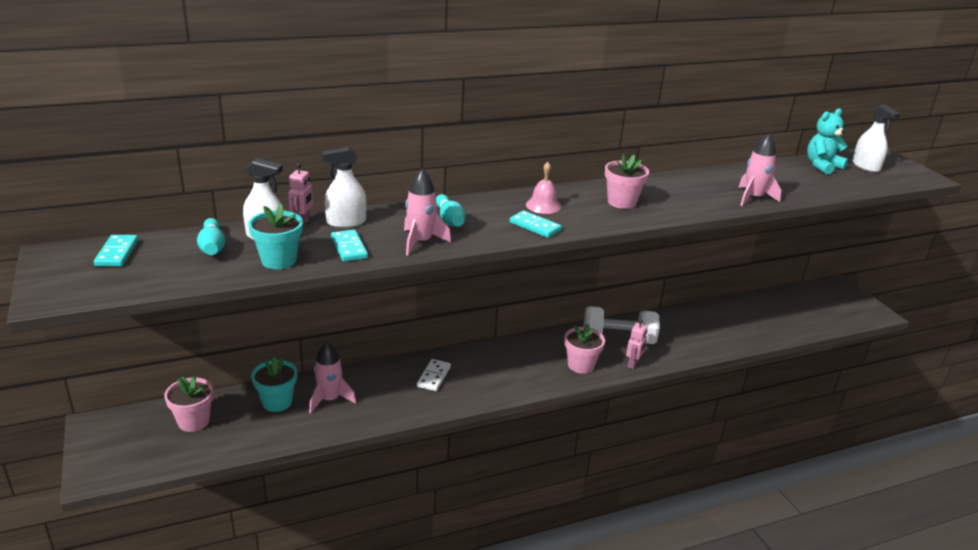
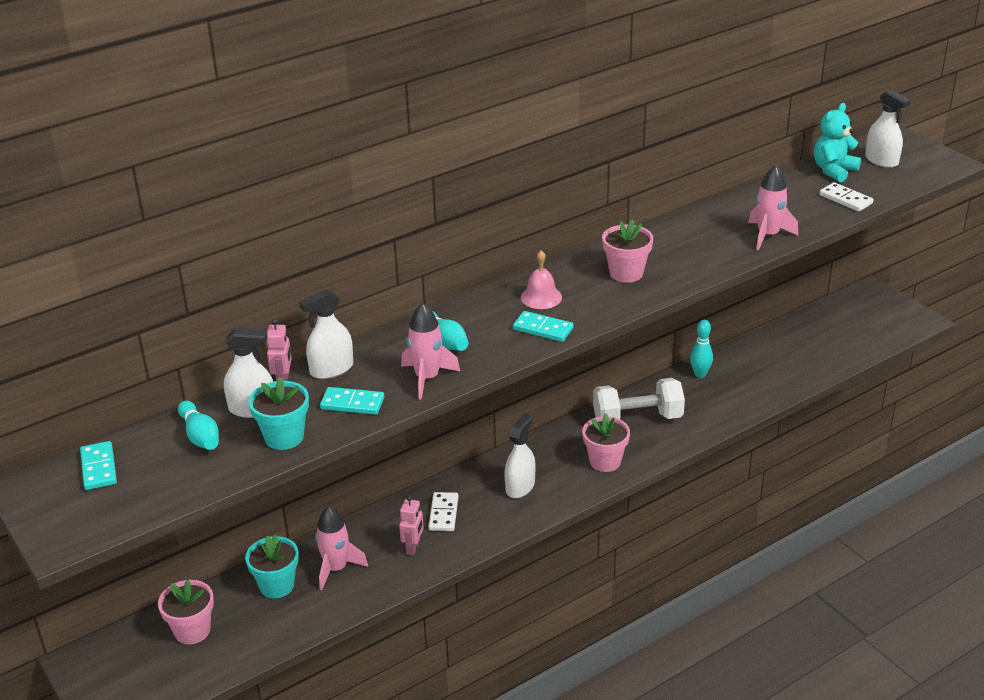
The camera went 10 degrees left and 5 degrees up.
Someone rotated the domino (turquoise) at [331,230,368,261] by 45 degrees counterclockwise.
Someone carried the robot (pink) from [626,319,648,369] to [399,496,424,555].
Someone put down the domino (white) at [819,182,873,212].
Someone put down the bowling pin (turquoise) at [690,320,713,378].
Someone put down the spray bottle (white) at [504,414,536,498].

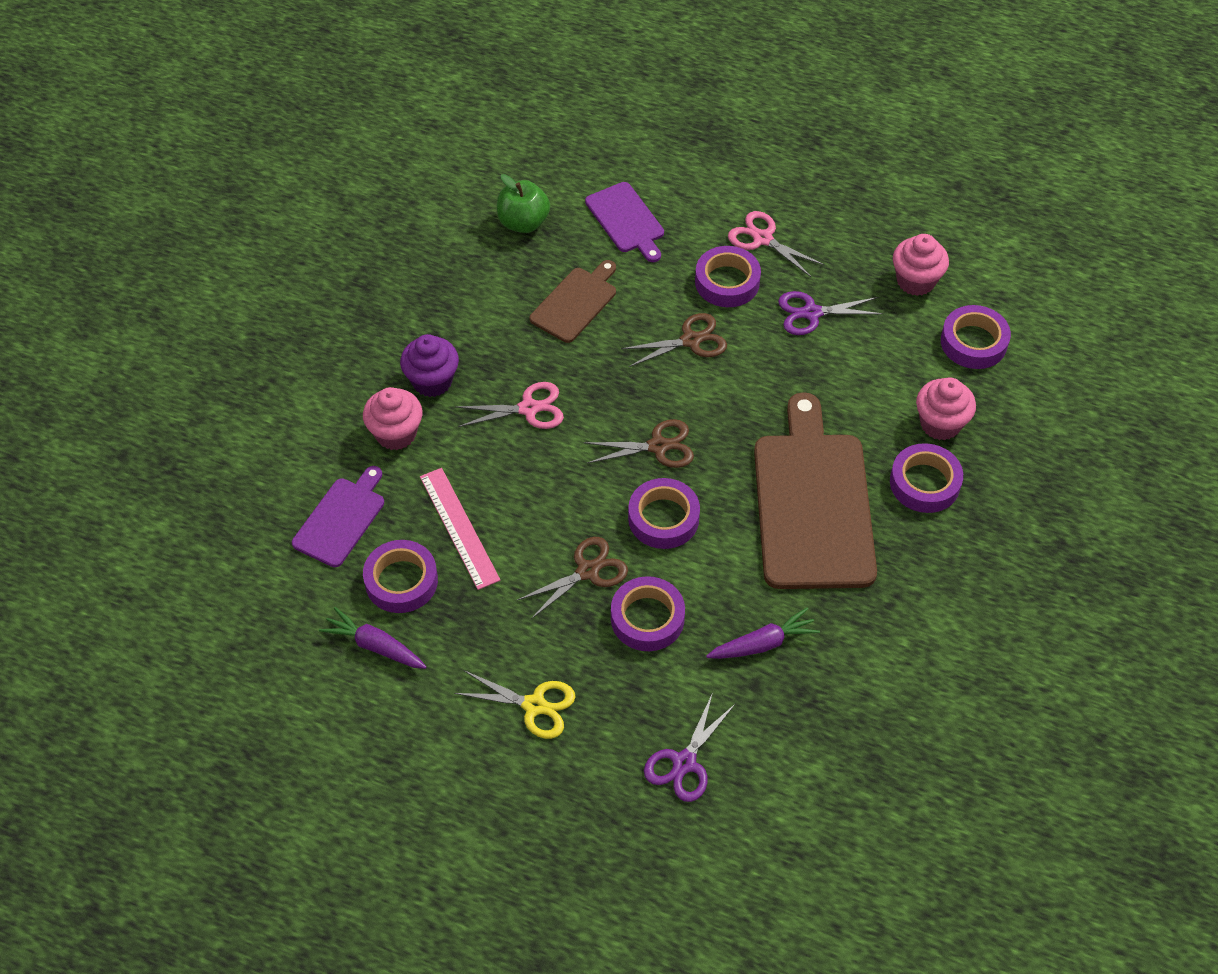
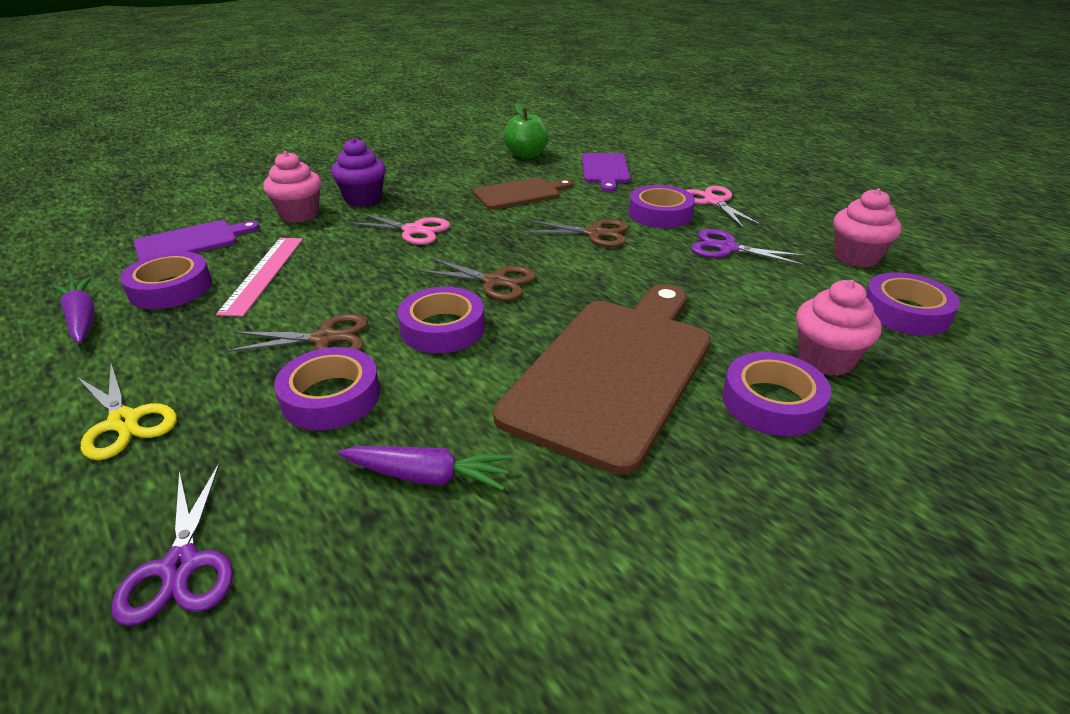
The camera went 30 degrees right and 20 degrees down.
Someone rotated the scissors (purple) at [644,692,736,802] by 75 degrees counterclockwise.

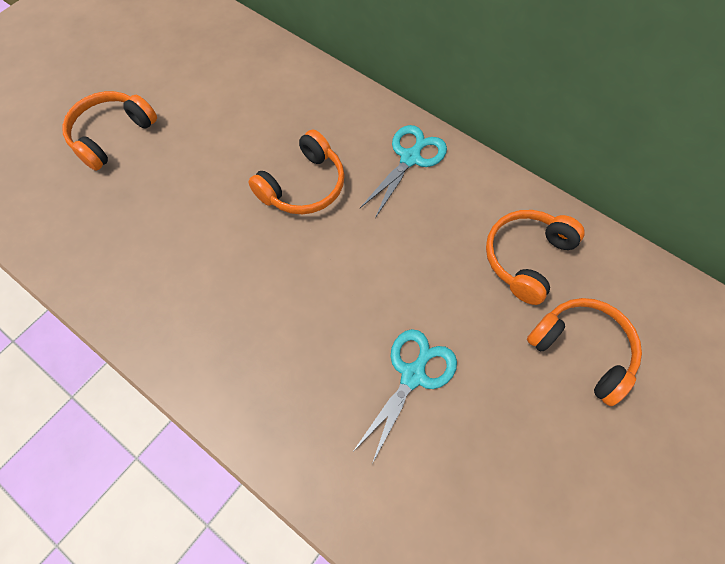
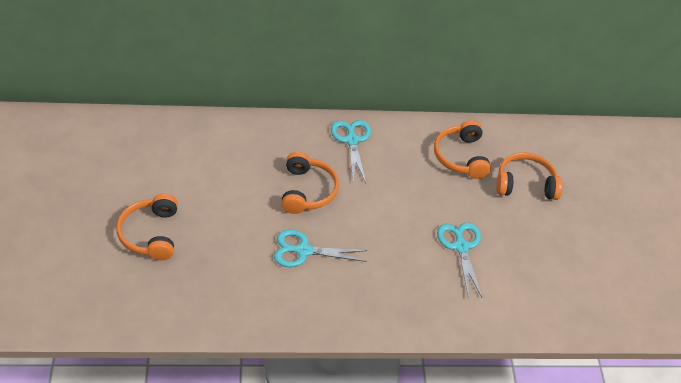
The camera went 45 degrees left and 15 degrees down.
Someone put down the scissors (turquoise) at [274,230,367,267].

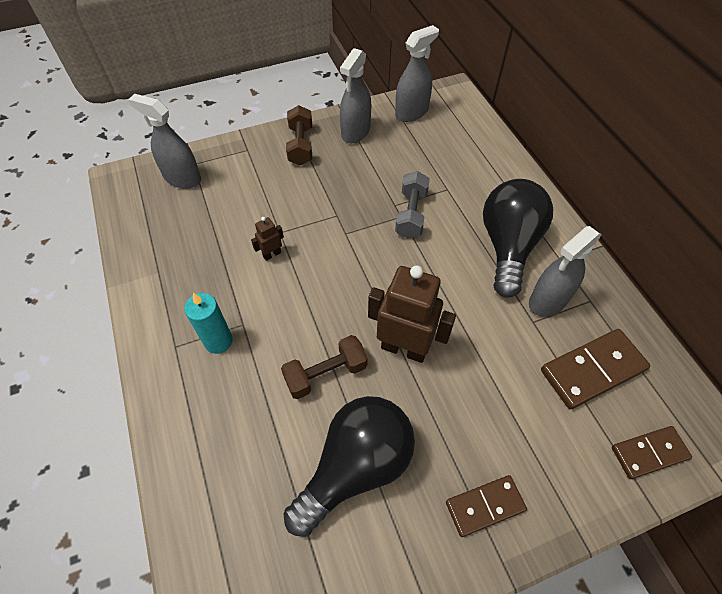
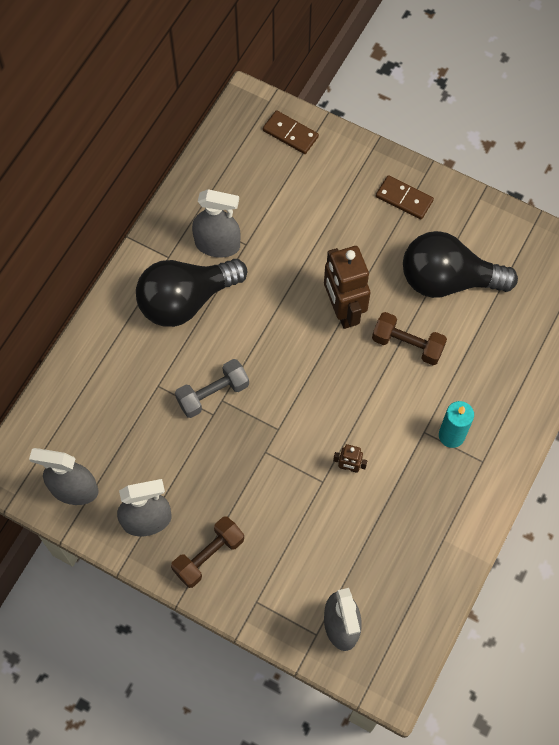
The camera went 130 degrees left and 10 degrees up.
Someone took away the domino (brown) at [541,329,650,409].

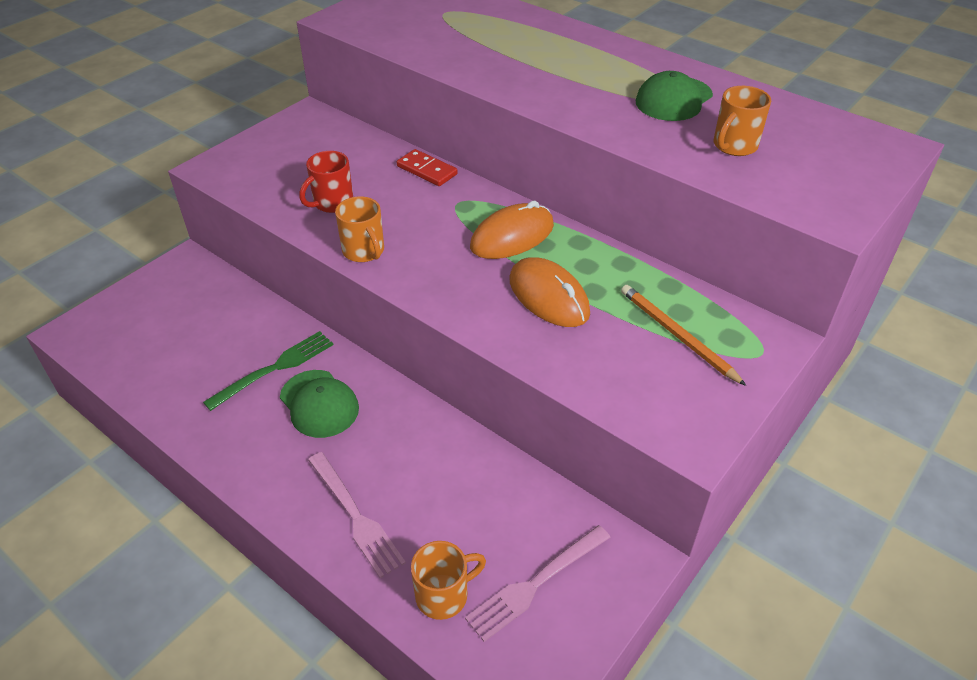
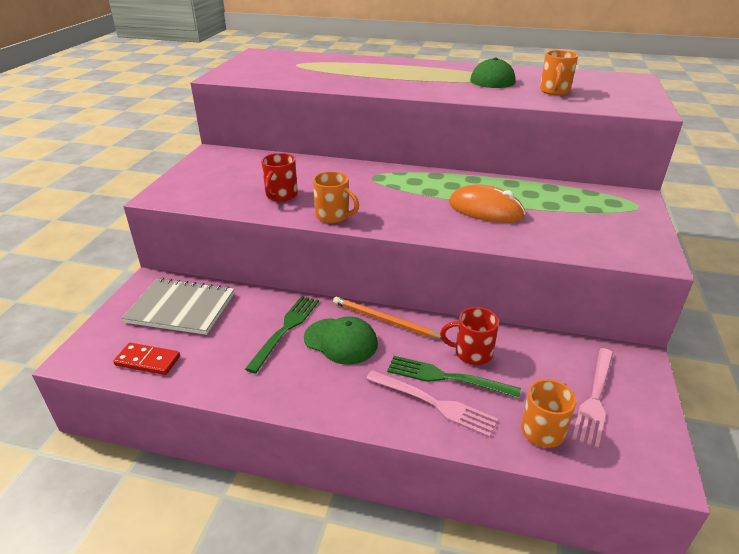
The camera went 25 degrees left and 10 degrees down.
Someone carried the domino (red) from [397,149,458,186] to [113,343,180,375].
Someone took away the mouse (orange) at [470,201,554,259].
Someone carried the pencil (orange) from [621,285,746,386] to [333,297,441,339].
Someone put down the notebook (grey) at [122,278,234,335].
Someone put down the mug (red) at [440,307,499,365].
Someone put down the fork (green) at [387,356,521,398].

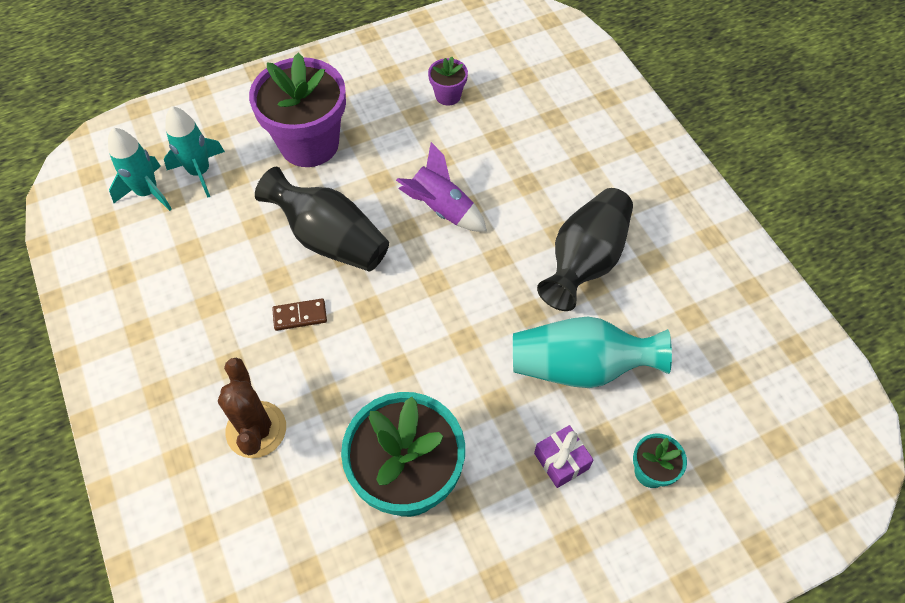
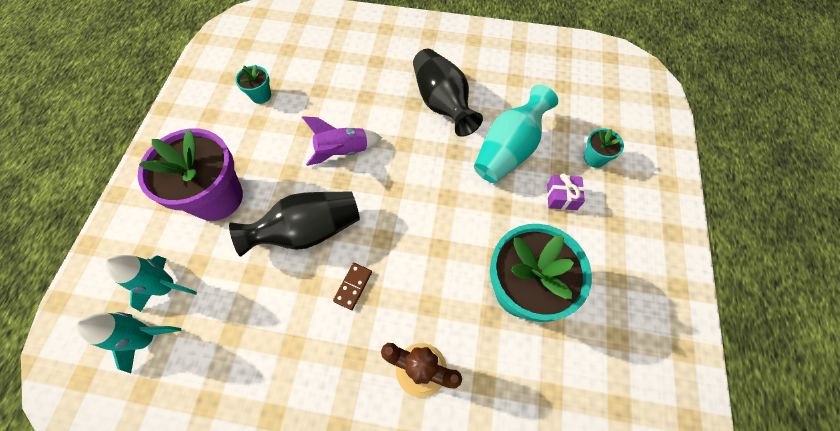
The camera went 55 degrees left and 5 degrees up.
Someone repainted the flower pot (purple) at [428,57,468,105], which became the flower pot (turquoise) at [235,65,271,104].

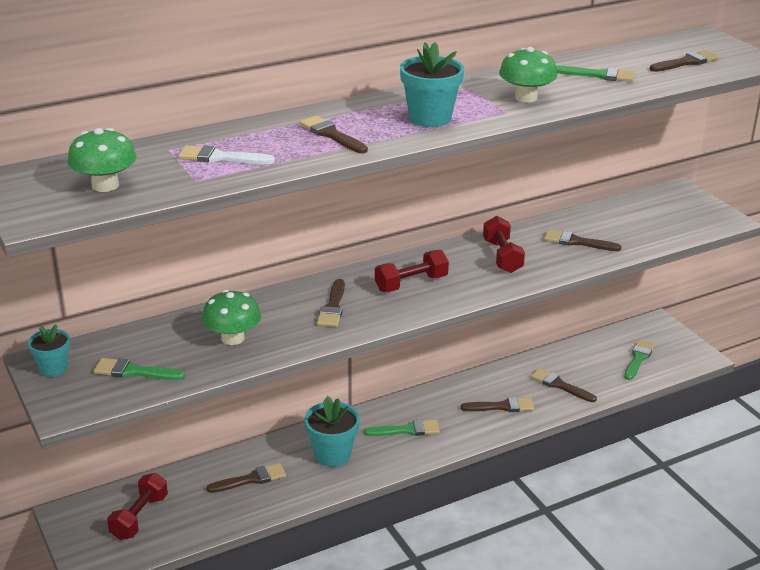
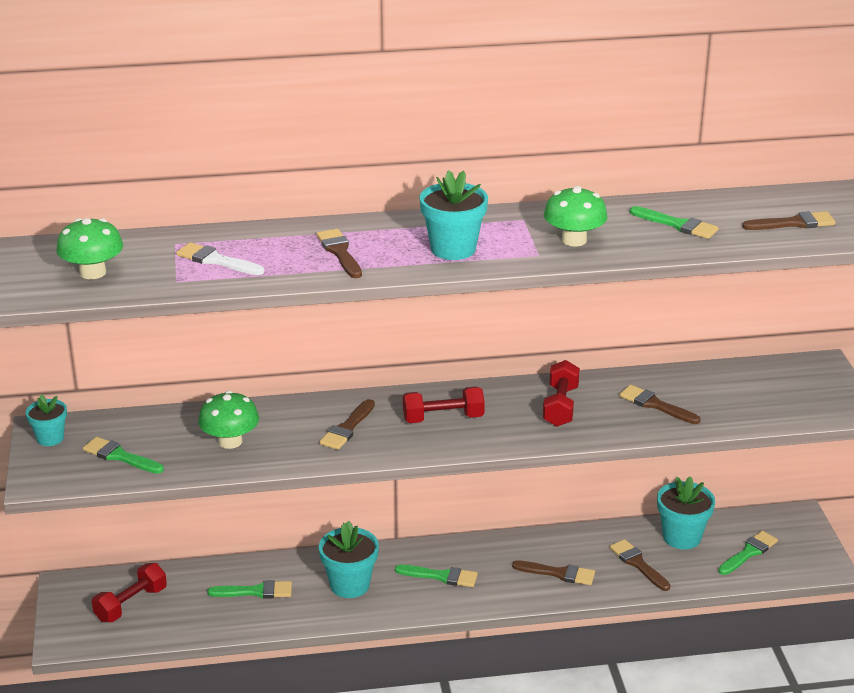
The camera went 20 degrees right and 0 degrees up.
Someone repainted the brush (brown) at [207,463,286,493], which became the brush (green) at [207,580,292,599].
Someone put down the flower pot (turquoise) at [657,476,715,550].

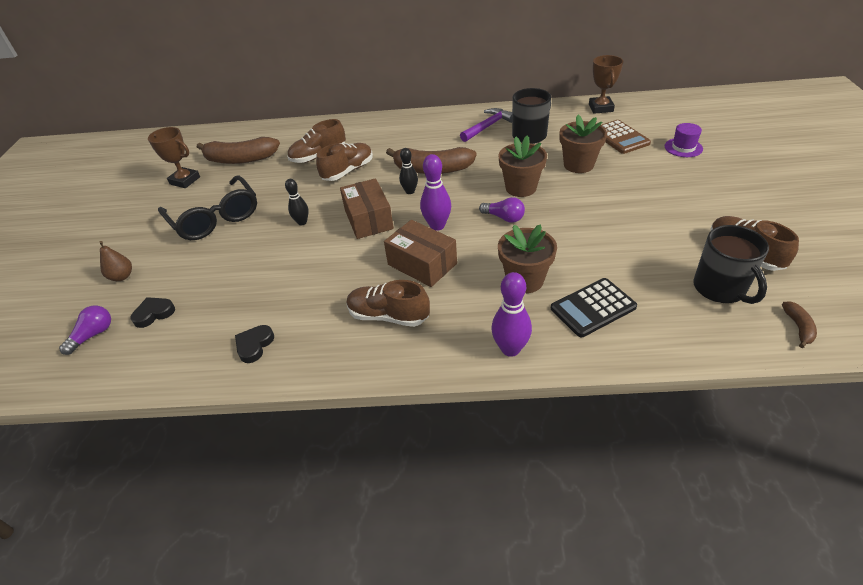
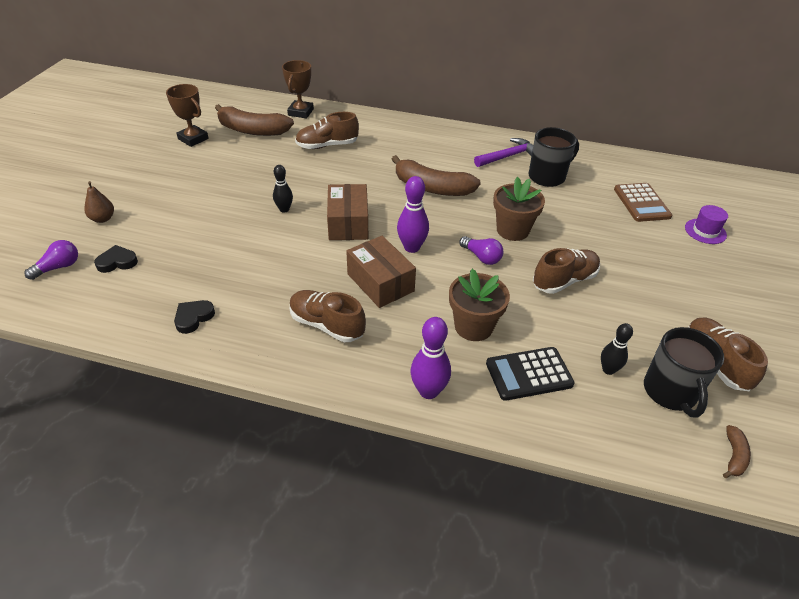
The camera went 10 degrees right and 0 degrees up.
Someone carried the trophy (brown) from [589,55,623,114] to [282,60,314,118].
Someone took away the flower pot (brown) at [559,115,607,173].
Someone carried the shoe (brown) from [316,143,373,181] to [533,248,600,294].
Someone carried the bowling pin (black) from [399,148,418,194] to [601,323,633,375].
Someone took away the glasses (black) at [158,175,257,240].

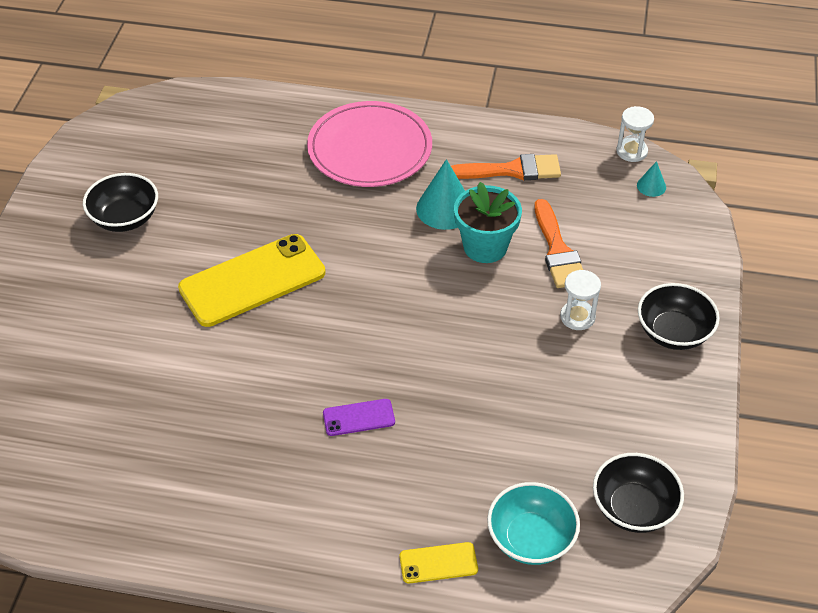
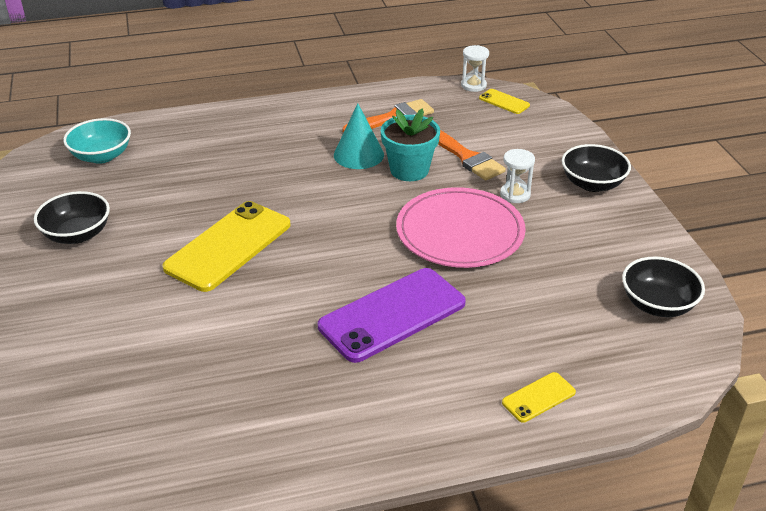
The camera went 25 degrees left and 10 degrees down.
Someone carried the plate (pink) from [307,101,432,187] to [396,187,526,268].
Someone swapped the cone (turquoise) at [637,161,666,197] for the phone (yellow) at [479,89,530,114].
Someone scaled the phone (purple) at [323,399,395,436] by 2.18.
Someone carried the bowl (turquoise) from [487,482,580,565] to [63,118,131,164].

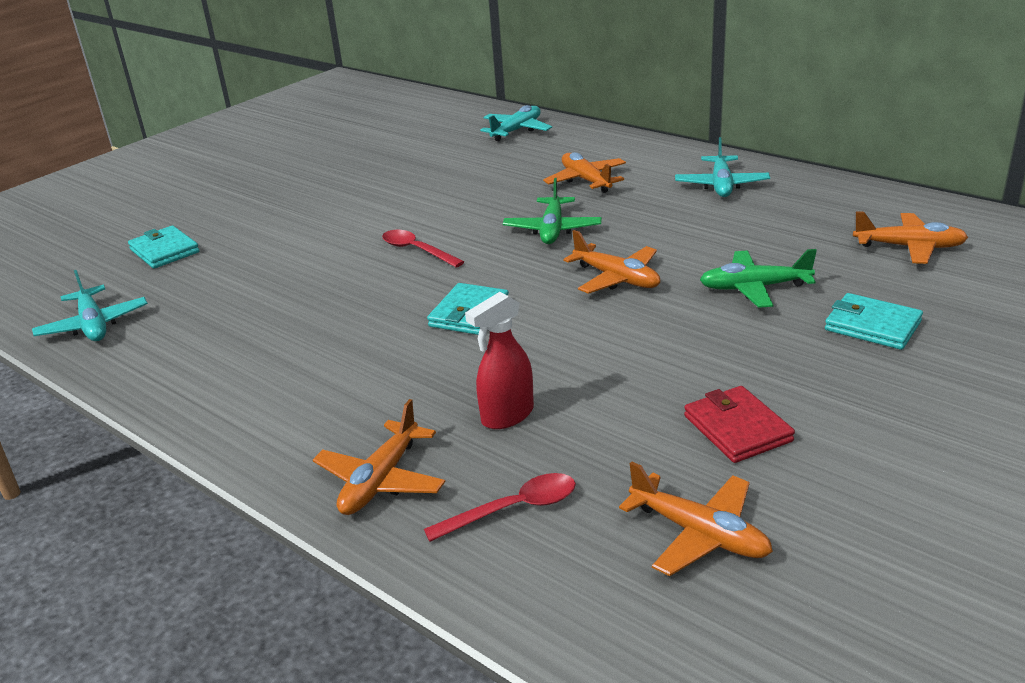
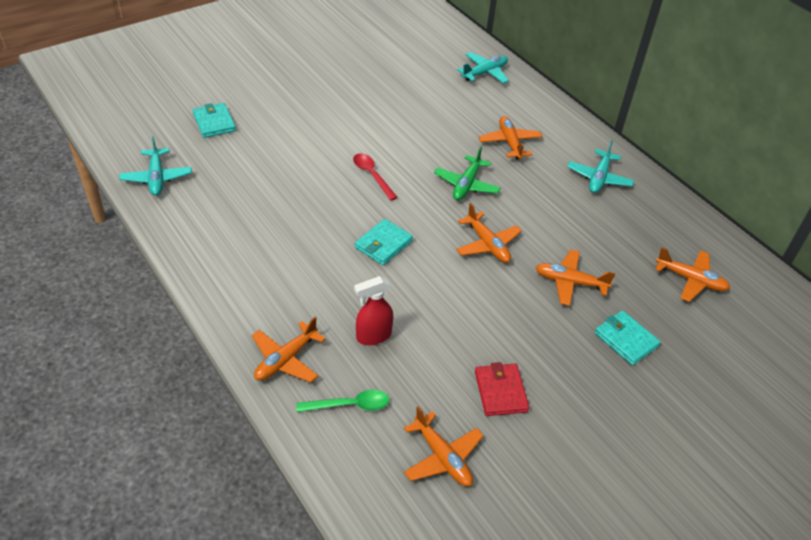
The camera went 10 degrees right and 15 degrees up.
Someone repainted the plane (green) at [700,249,817,308], which became the plane (orange) at [536,250,615,306].
Someone repainted the spoon (red) at [424,473,576,542], which became the spoon (green) at [296,389,389,412].

